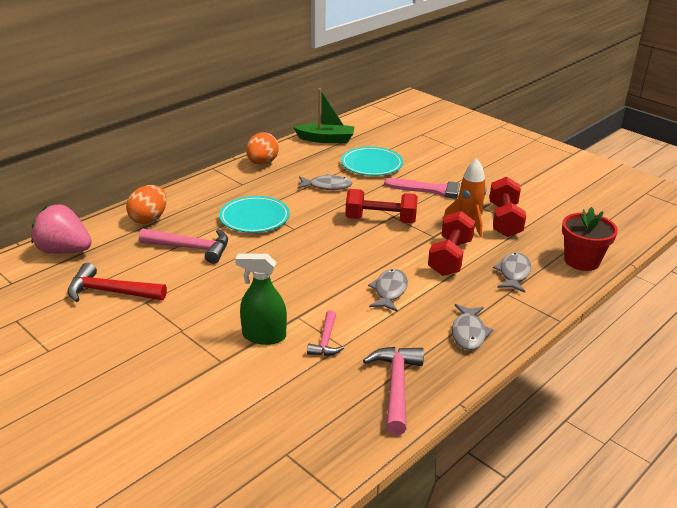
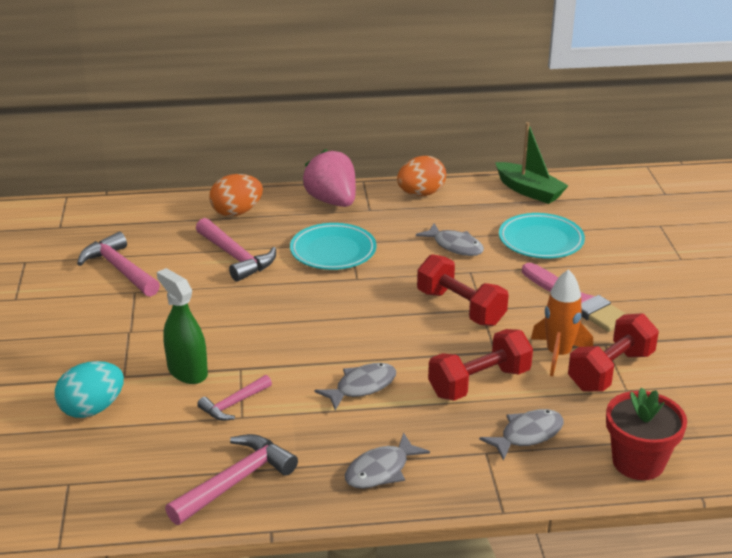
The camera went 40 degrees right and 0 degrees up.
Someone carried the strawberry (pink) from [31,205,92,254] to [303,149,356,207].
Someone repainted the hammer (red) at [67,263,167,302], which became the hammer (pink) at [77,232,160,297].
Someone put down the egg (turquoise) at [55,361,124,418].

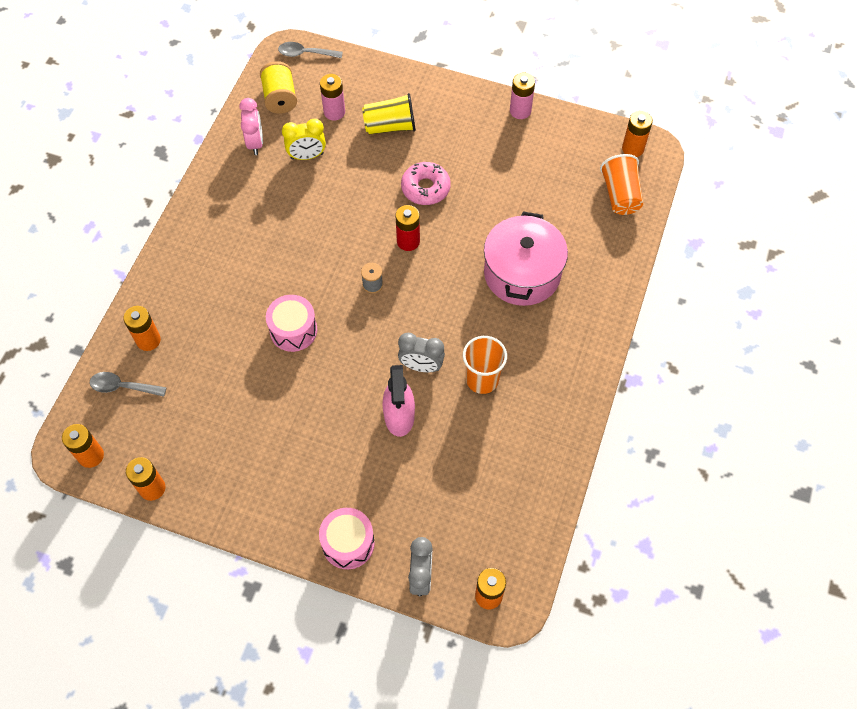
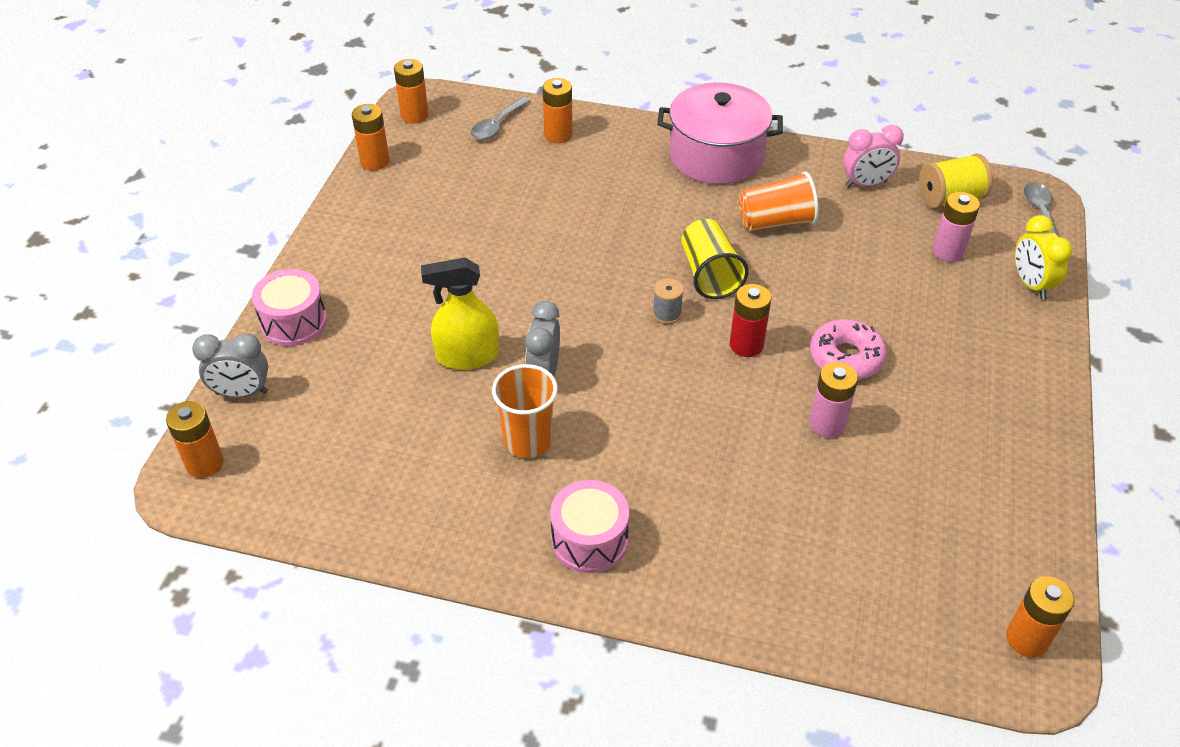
The camera went 85 degrees right and 15 degrees down.
Someone carried the battery (pink) from [510,73,535,119] to [810,362,858,438].
Someone carried the cup (yellow) from [362,93,416,134] to [681,219,749,299].
Someone carried the clock (yellow) from [282,119,326,160] to [1015,215,1073,299].
Someone carried the cup (orange) from [600,154,643,215] to [739,172,819,231].
Someone carried the pot (pink) from [484,212,568,306] to [657,82,783,184].
Someone carried the drum (pink) from [266,295,317,352] to [550,480,629,573].
Someone repainted the spray bottle (pink) at [383,365,415,437], which became the spray bottle (yellow) at [421,257,499,370].
Someone rotated the spoon (grey) at [90,372,167,397] by 150 degrees counterclockwise.

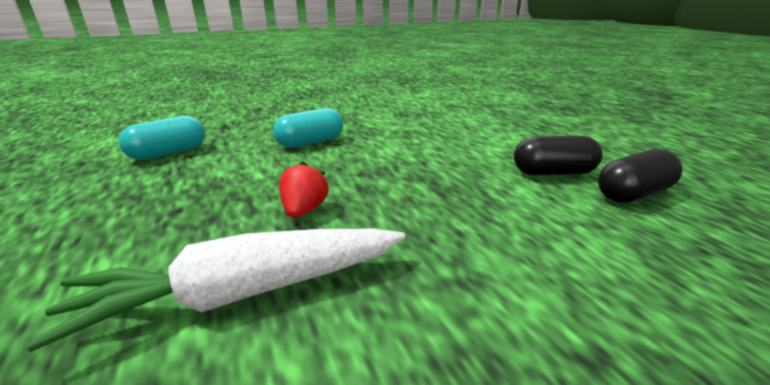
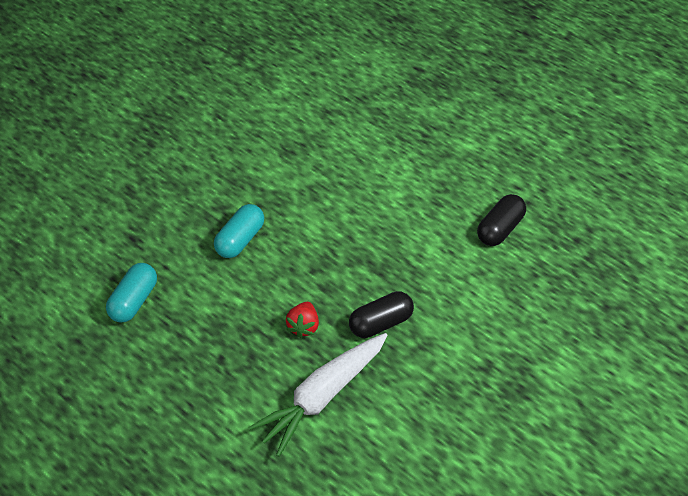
The camera went 25 degrees left and 25 degrees up.
Someone carried the capsule (black) from [514,136,603,175] to [349,291,414,338].
Someone rotated the strawberry (red) at [279,161,328,218] by 150 degrees counterclockwise.

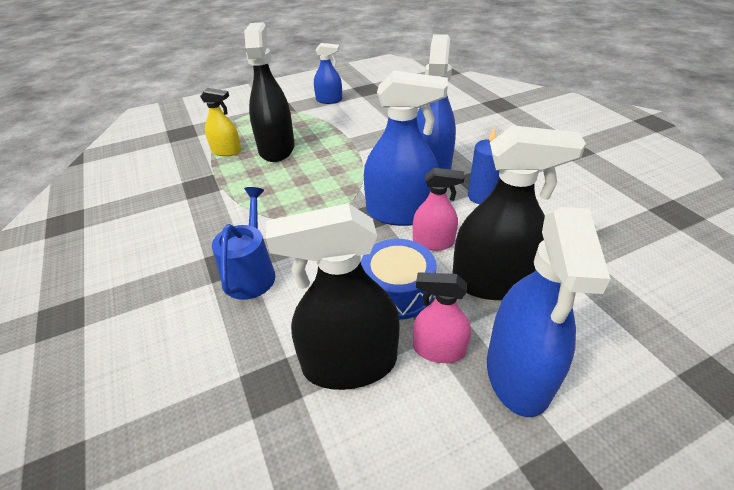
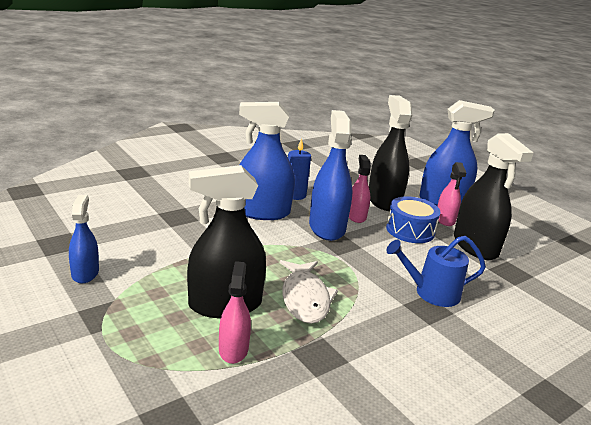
The camera went 105 degrees left and 15 degrees down.
Someone repainted the spray bottle (yellow) at [200,88,242,156], which became the spray bottle (pink) at [219,261,251,364].
Someone put down the fish (white) at [280,260,338,324].

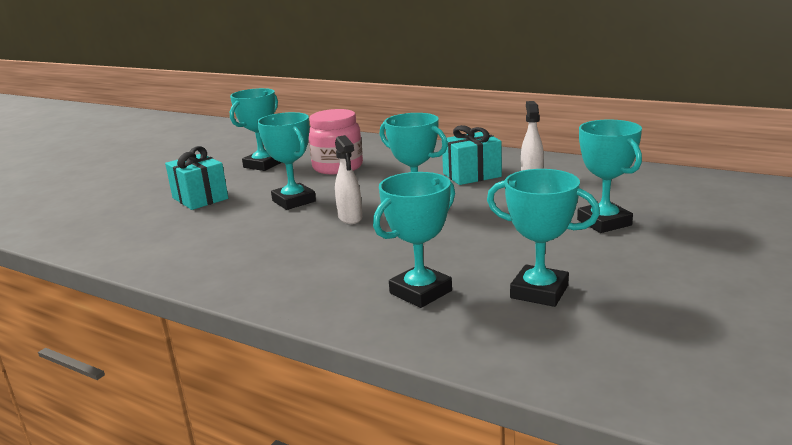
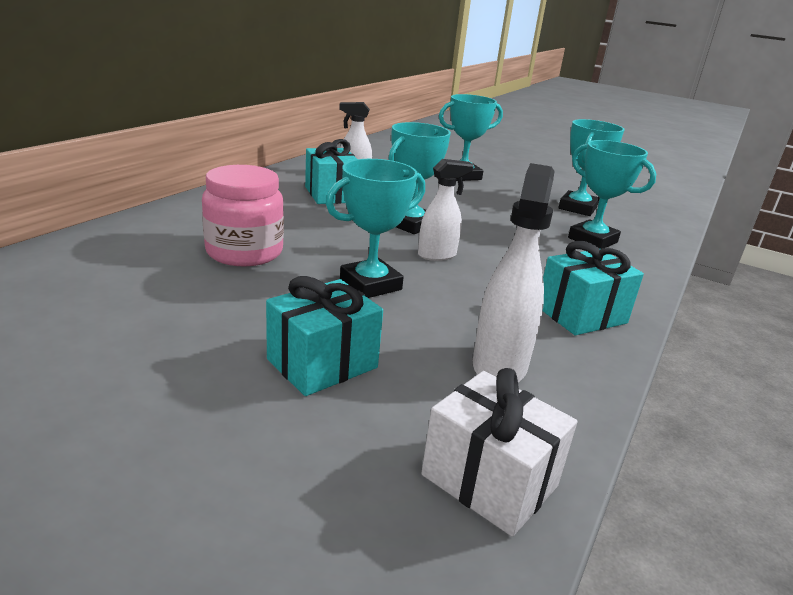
The camera went 95 degrees left and 5 degrees up.
Someone took away the trophy (turquoise) at [230,88,282,171].
Someone put down the spray bottle (white) at [473,163,555,382].
Someone put down the gift (turquoise) at [543,241,644,335].
Someone put down the gift (white) at [421,368,578,537].

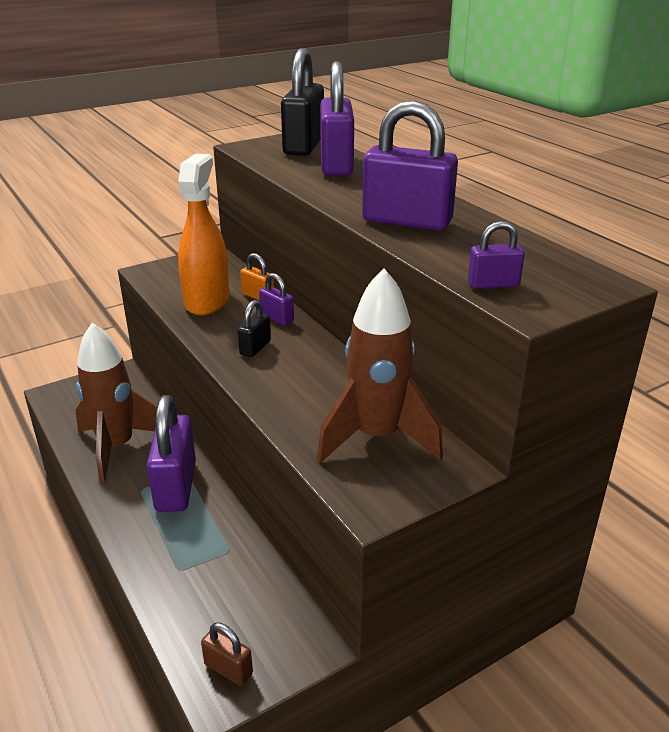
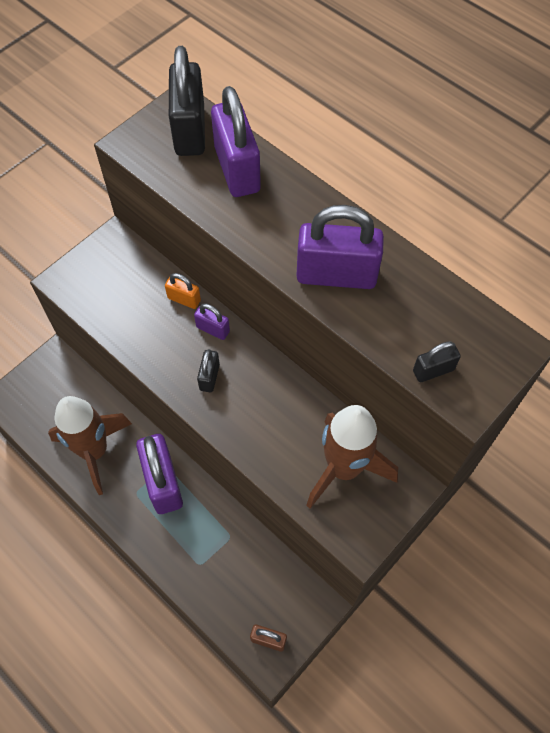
The camera went 15 degrees left and 30 degrees up.
Someone took away the spray bottle (orange) at [178,154,229,316].
Someone repainted the padlock (purple) at [468,221,525,289], which became the padlock (black) at [413,342,461,382].

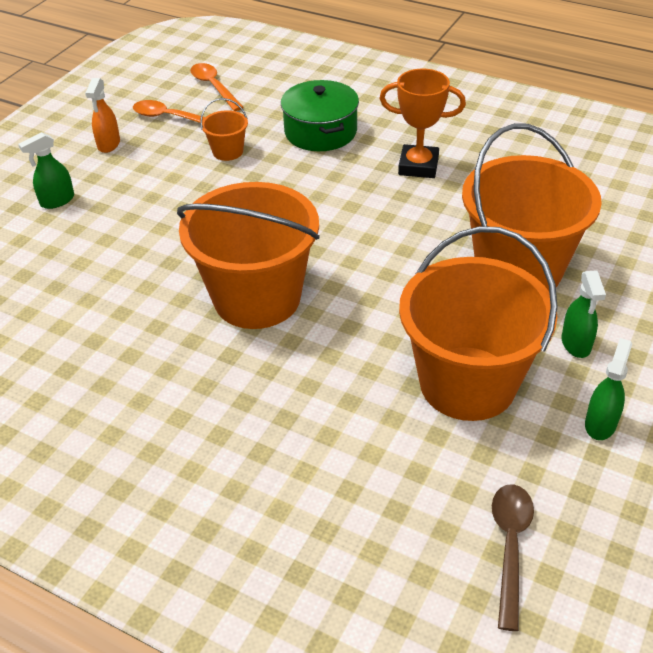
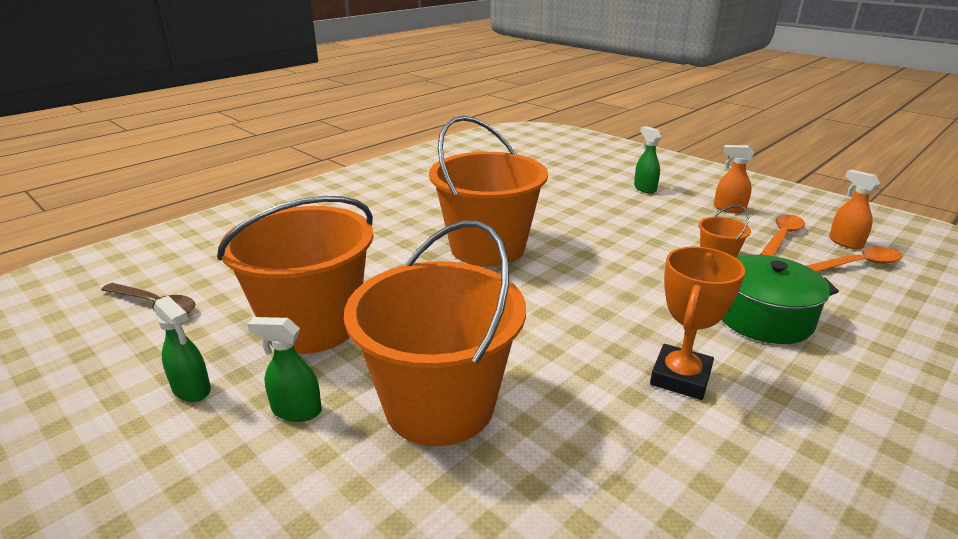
The camera went 105 degrees right and 15 degrees down.
Someone put down the spray bottle (orange) at [829,170,880,250].

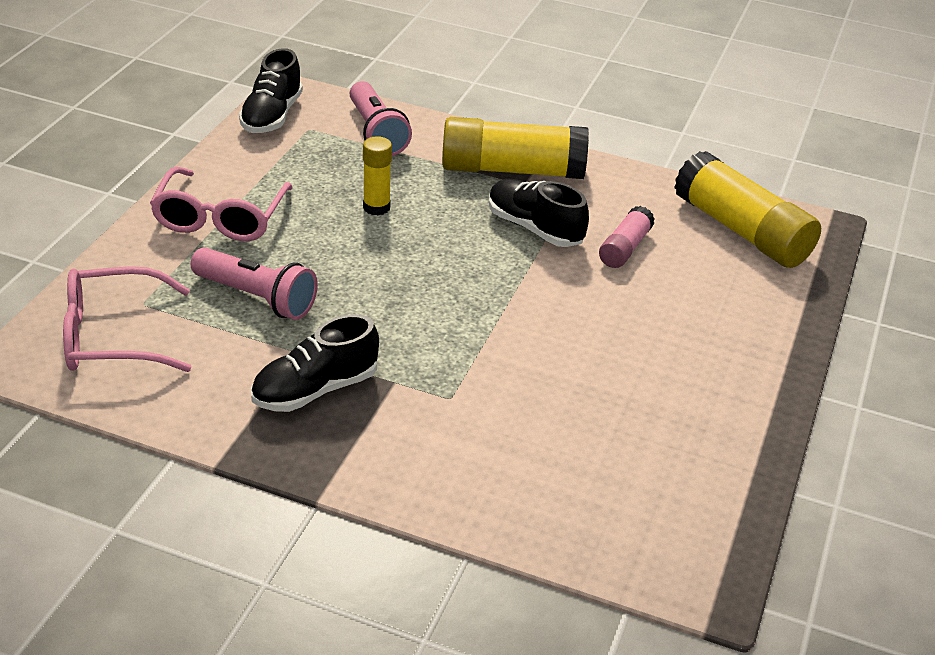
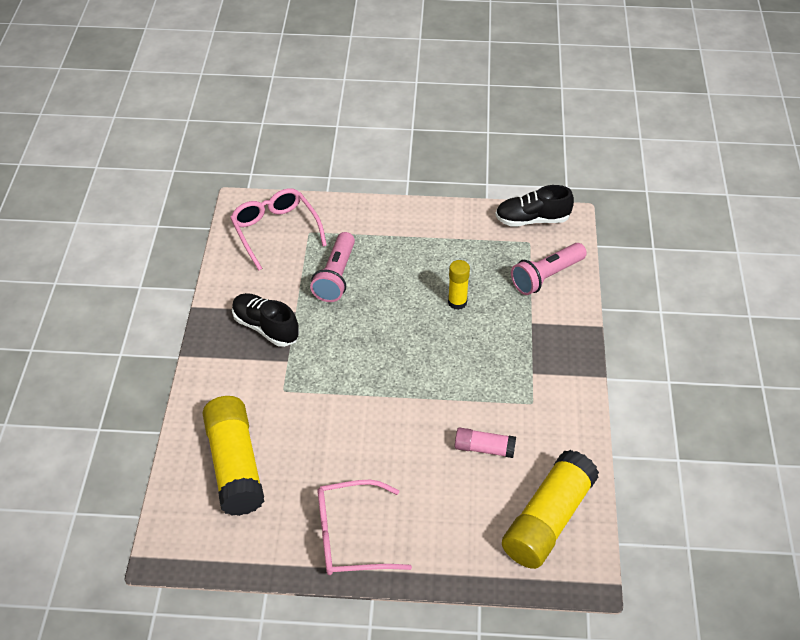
The camera went 75 degrees right and 10 degrees up.
Someone carried the glue stick (yellow) from [442,117,589,179] to [202,396,264,516].
Someone carried the glasses (pink) from [150,167,293,241] to [317,480,412,575].
Someone took away the shoe (black) at [489,179,589,247].

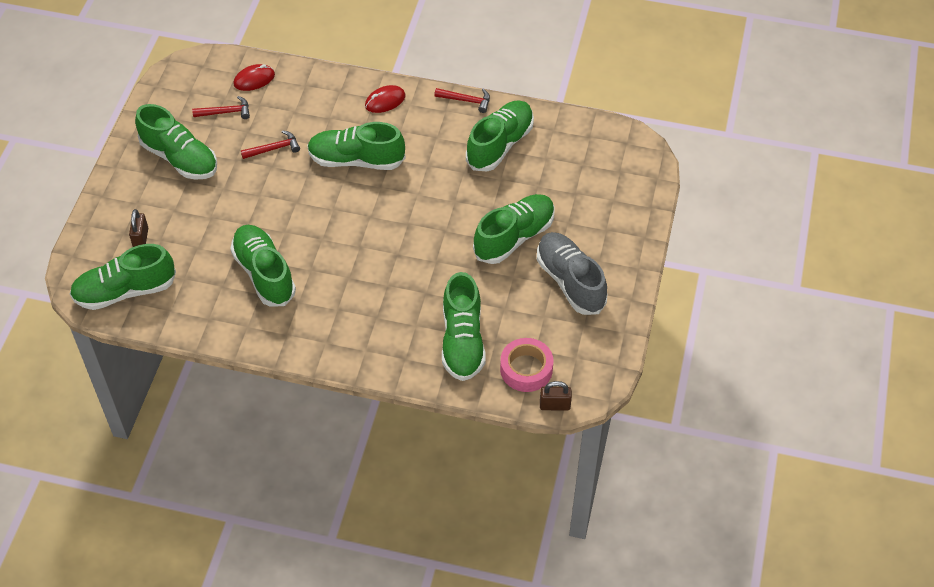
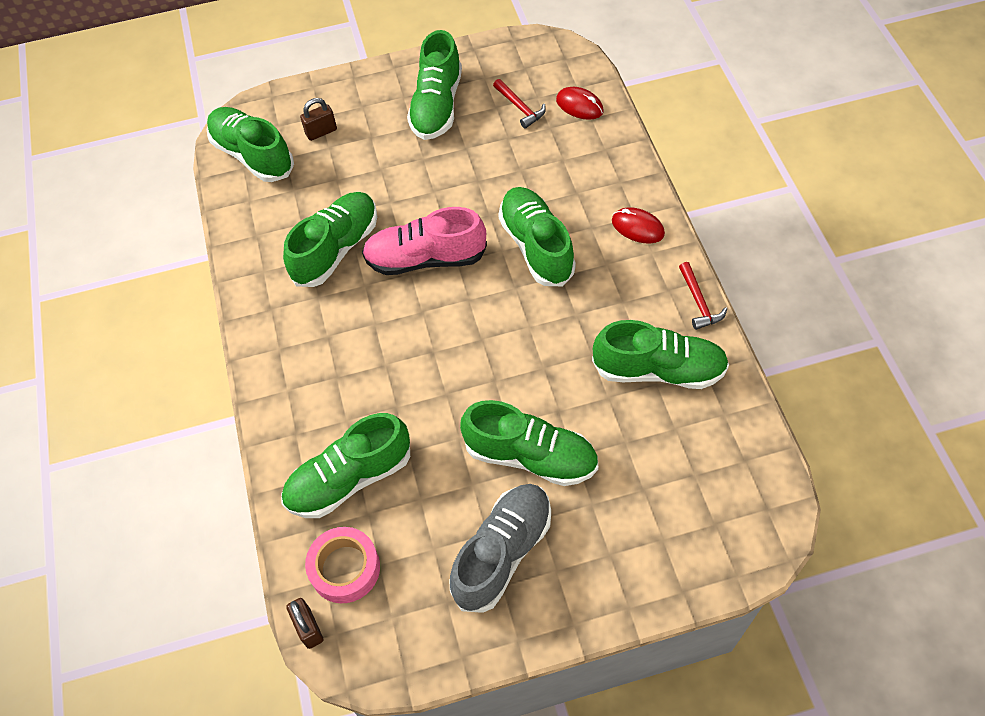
The camera went 65 degrees right and 5 degrees up.
Someone took away the hammer (red) at [241,130,300,159].
Someone put down the shoe (pink) at [362,207,487,275].

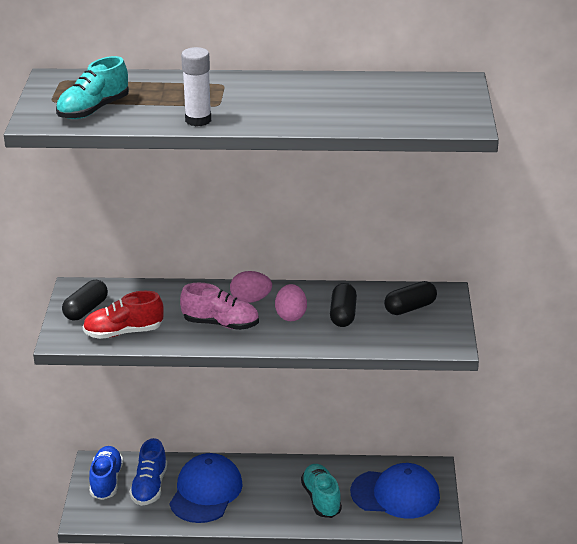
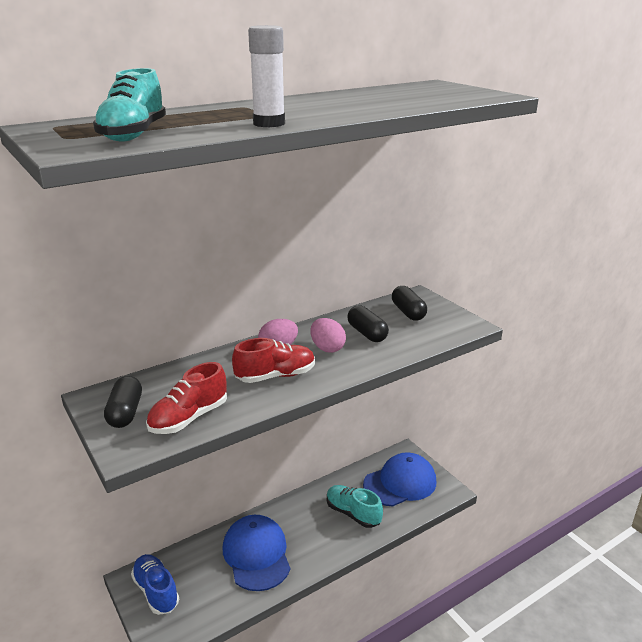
The camera went 35 degrees left and 5 degrees down.
Someone rotated the capsule (black) at [384,281,437,315] by 45 degrees counterclockwise.
Someone repainted the shoe (pink) at [180,283,259,330], which became the shoe (red) at [232,338,315,383].
Someone took away the shoe (blue) at [129,438,167,506].

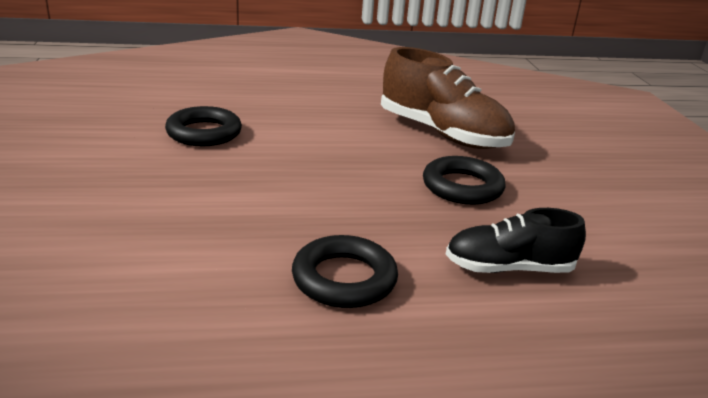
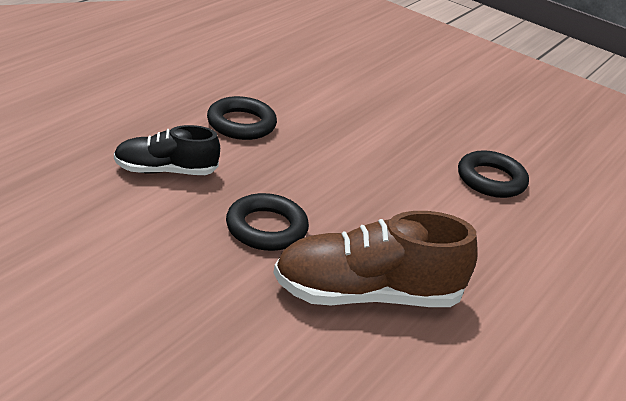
The camera went 130 degrees right and 5 degrees up.
Someone rotated the shoe (black) at [446,208,586,273] by 135 degrees counterclockwise.

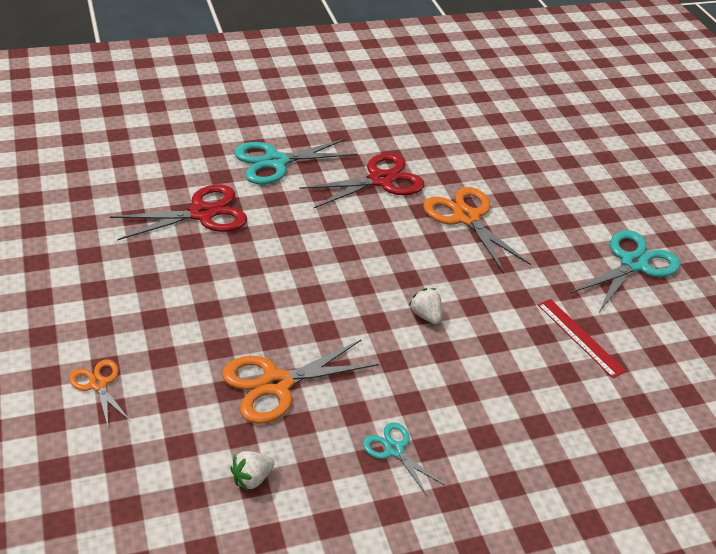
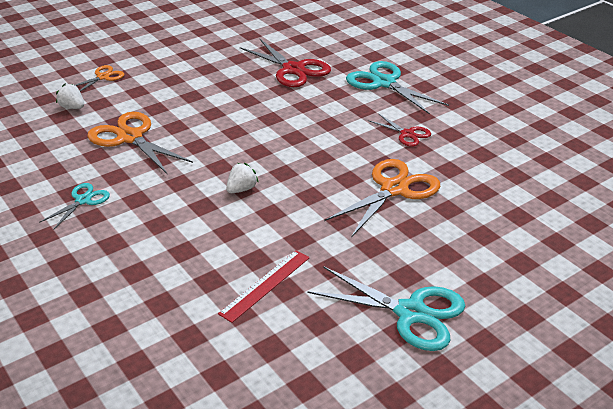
The camera went 75 degrees right and 5 degrees down.
Someone scaled the scissors (red) at [299,153,424,209] by 0.55.
Someone carried the strawberry (white) from [230,451,274,491] to [56,83,84,109].

